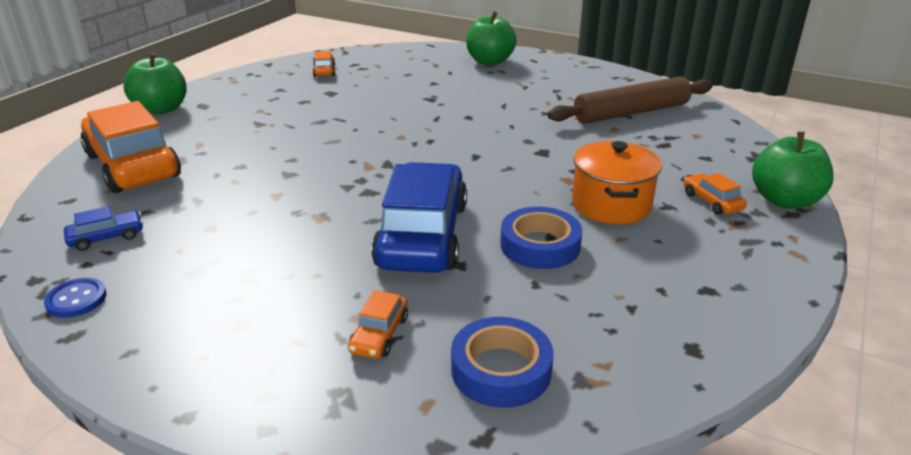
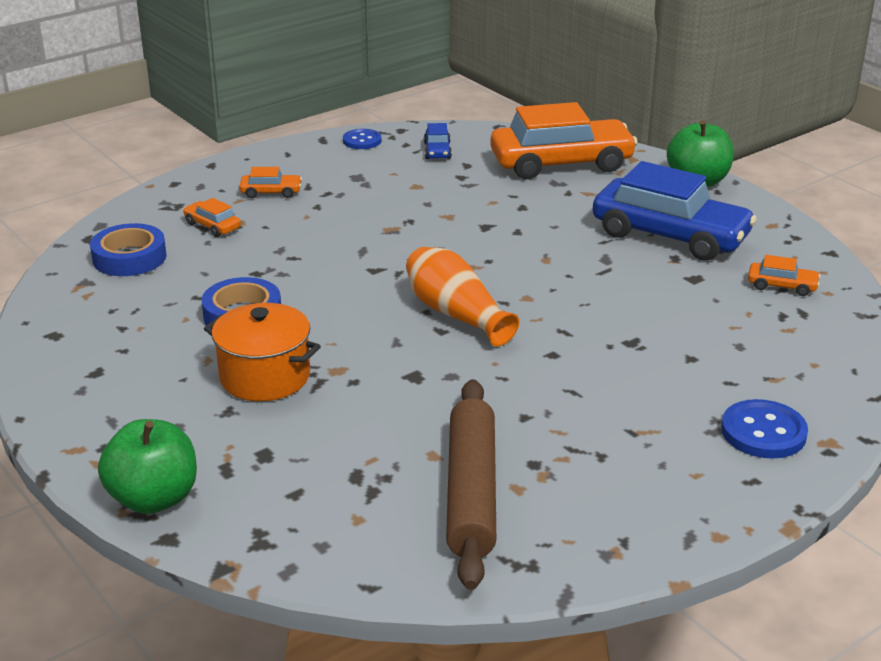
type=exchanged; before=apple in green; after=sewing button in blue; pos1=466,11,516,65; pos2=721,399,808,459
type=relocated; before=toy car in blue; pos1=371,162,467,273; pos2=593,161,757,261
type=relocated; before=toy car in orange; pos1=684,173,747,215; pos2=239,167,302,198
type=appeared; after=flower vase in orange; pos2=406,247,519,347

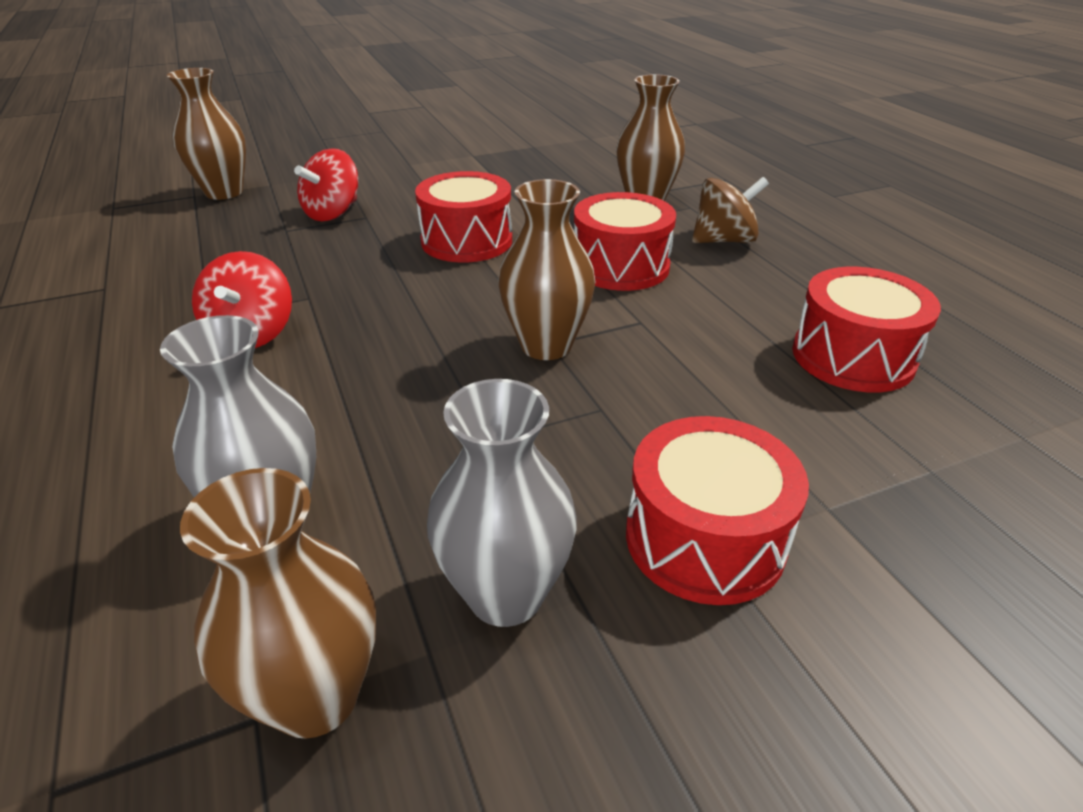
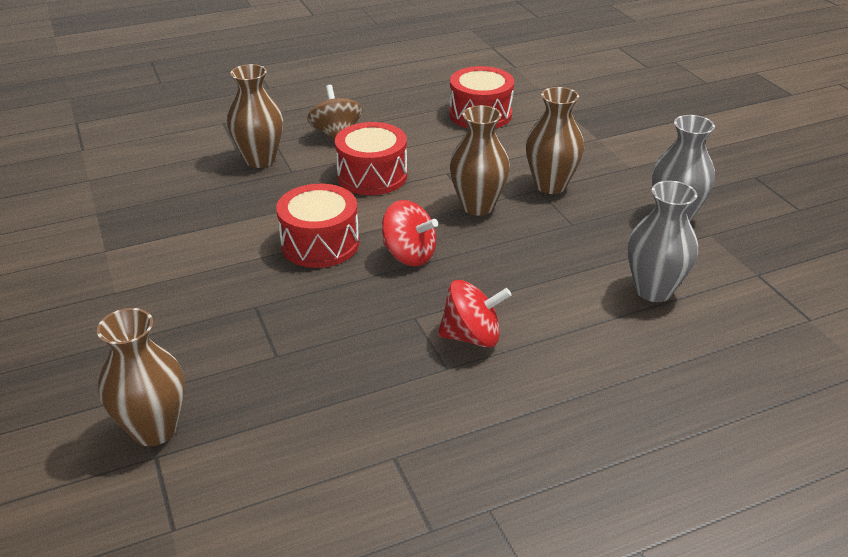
type=relocated; before=spinning top in crimson; pos1=294,148,358,221; pos2=382,200,438,266
type=missing; before=drum in crimson; pos1=626,416,809,605
type=relocated; before=flower vase in russet; pos1=180,468,376,739; pos2=526,87,584,194

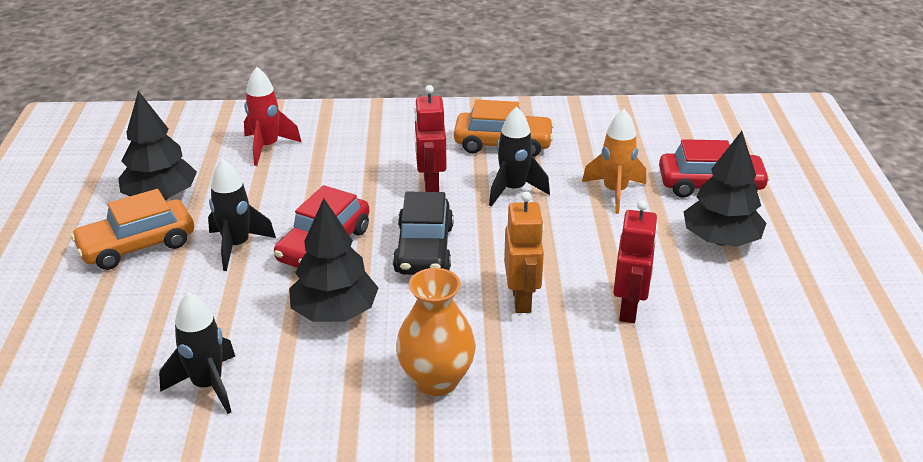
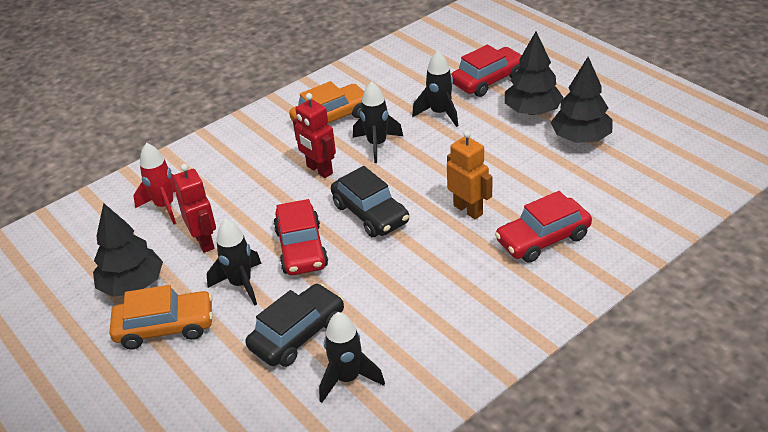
type=colour; before=rocket in orange; after=rocket in ebony; pos1=582,109,646,214; pos2=412,51,458,127
type=spun; before=toy car in orange; pos1=71,189,194,270; pos2=110,285,213,349; turn=-120
type=relocated; before=toy tree in ebony; pos1=289,198,378,322; pos2=551,57,613,143
type=relocated; before=robot in crimson; pos1=613,200,658,323; pos2=173,164,216,253
type=missing; before=flower vase in orange; pos1=396,268,476,396
type=appeared; after=toy car in crimson; pos2=495,191,592,263
type=appeared; after=toy car in ebony; pos2=245,283,344,367

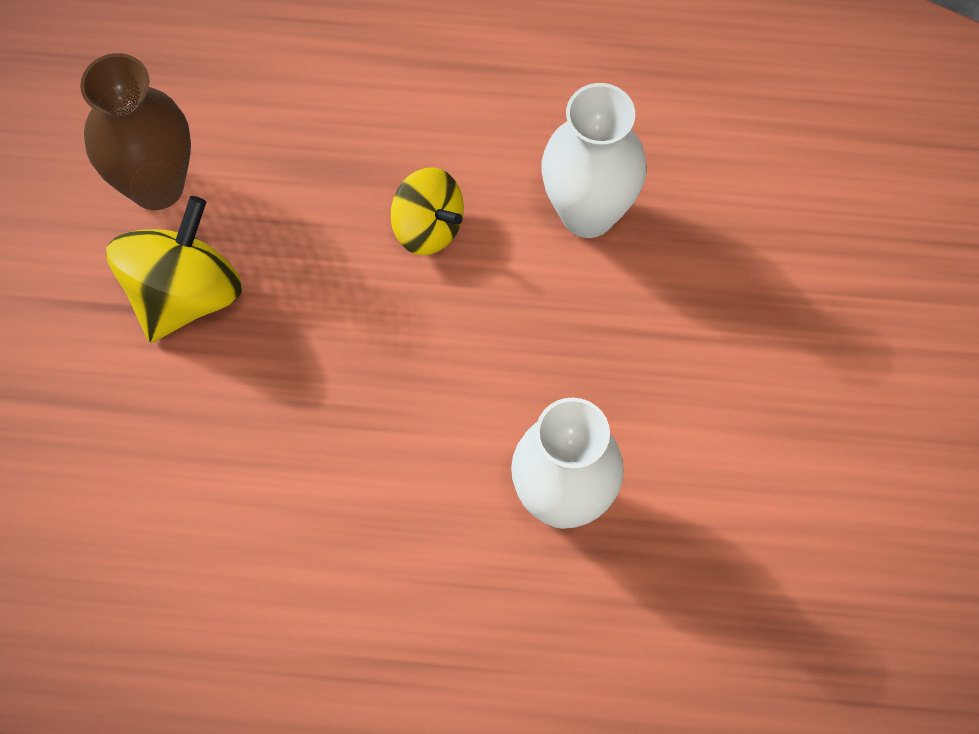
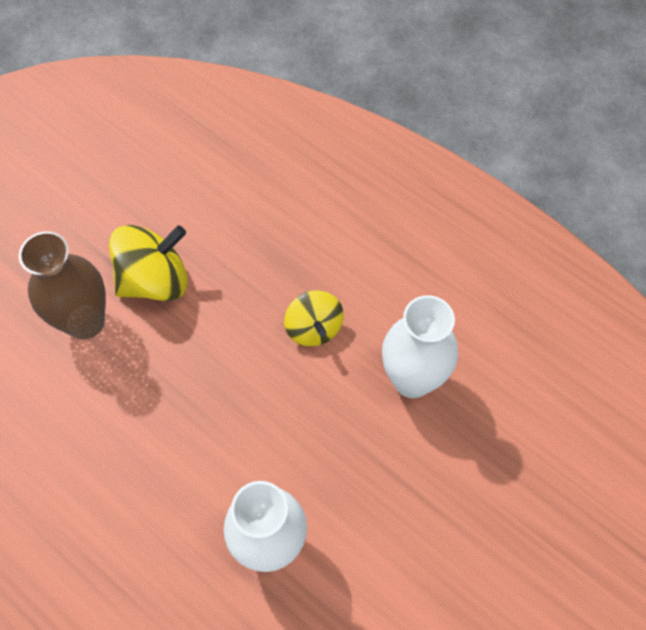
type=relocated; before=flower vase in russet; pos1=80,53,191,210; pos2=19,231,106,340

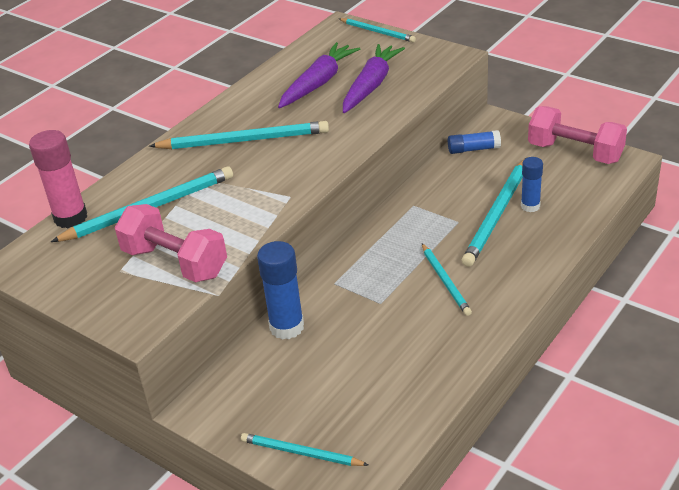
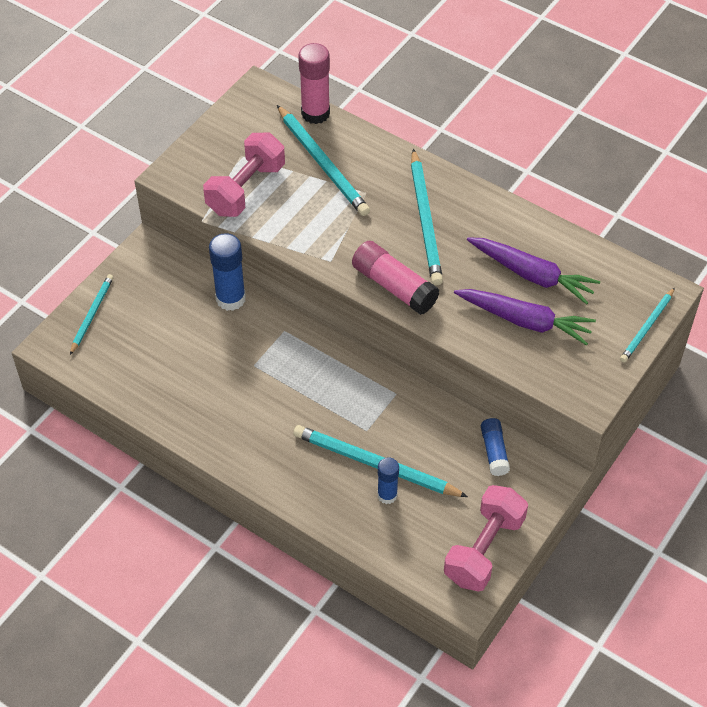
type=missing; before=lead pencil in aqua; pos1=422,244,472,316
type=appeared; after=stick of glue in pink; pos2=352,241,439,315

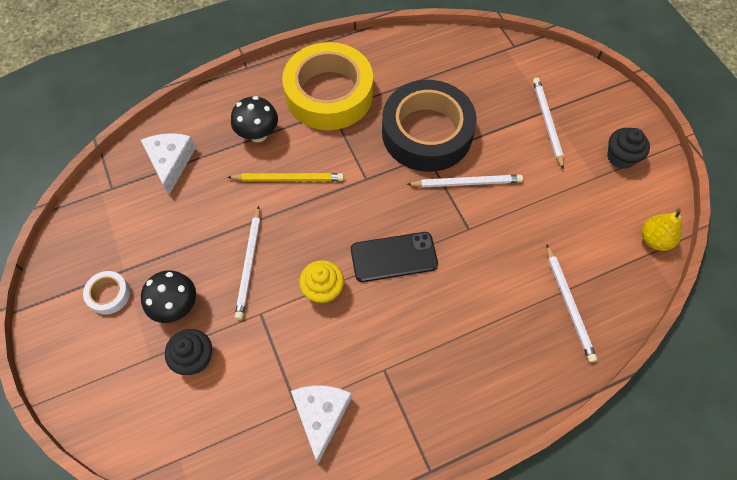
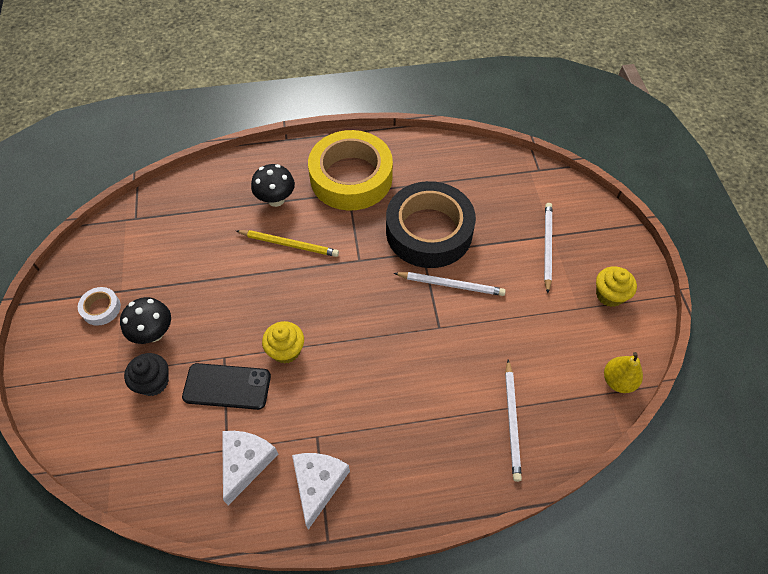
type=colour; before=cupcake in ebony; after=cupcake in golden; pos1=607,128,650,169; pos2=596,266,637,307
type=relocated; before=cheese wedge in white; pos1=141,133,196,195; pos2=292,453,350,530
type=missing; before=lead pencil in white; pos1=235,206,260,320
type=relocated; before=mobile phone in ebony; pos1=351,232,438,282; pos2=182,363,271,410

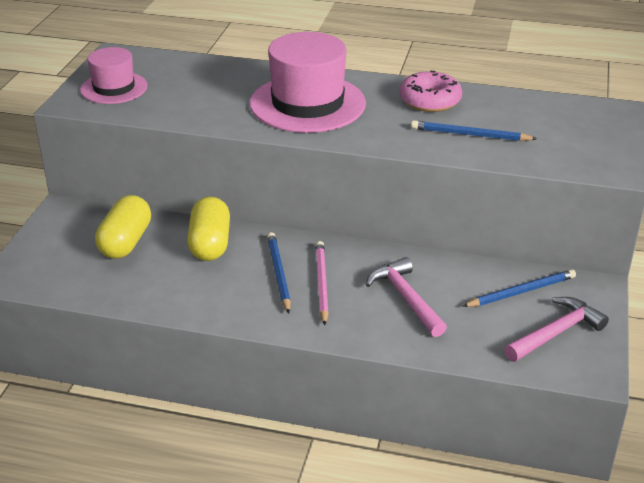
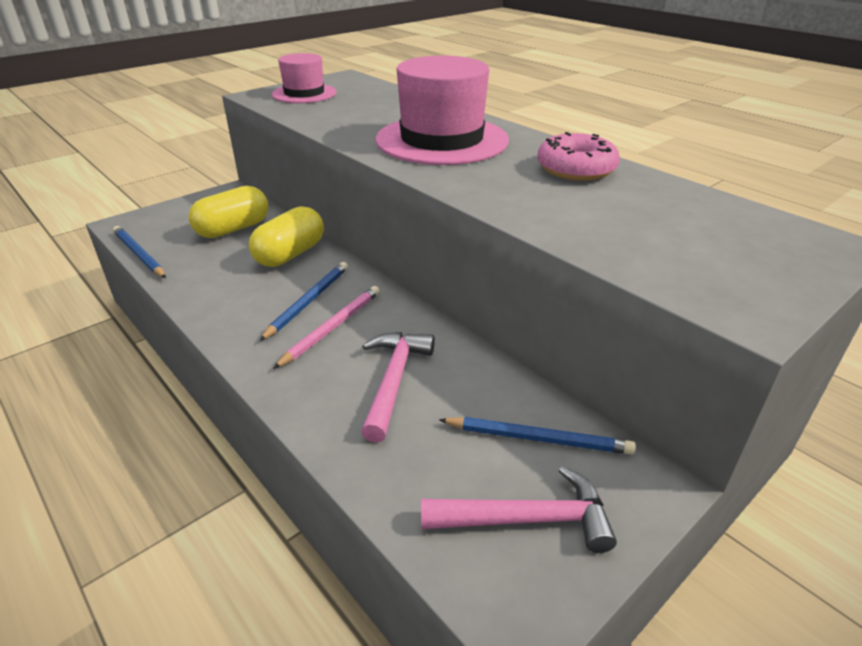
type=relocated; before=lead pencil in blue; pos1=411,120,537,141; pos2=113,226,166,278

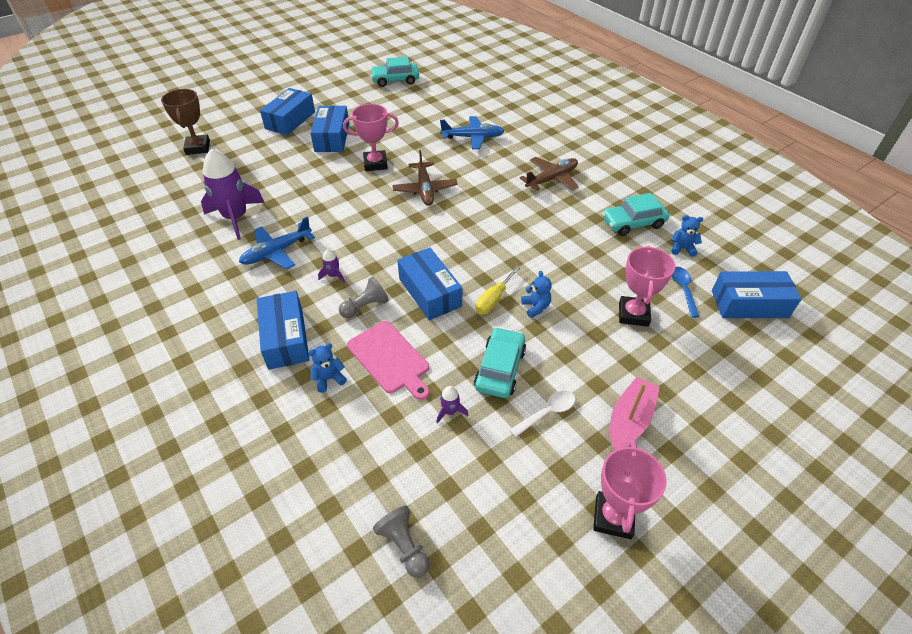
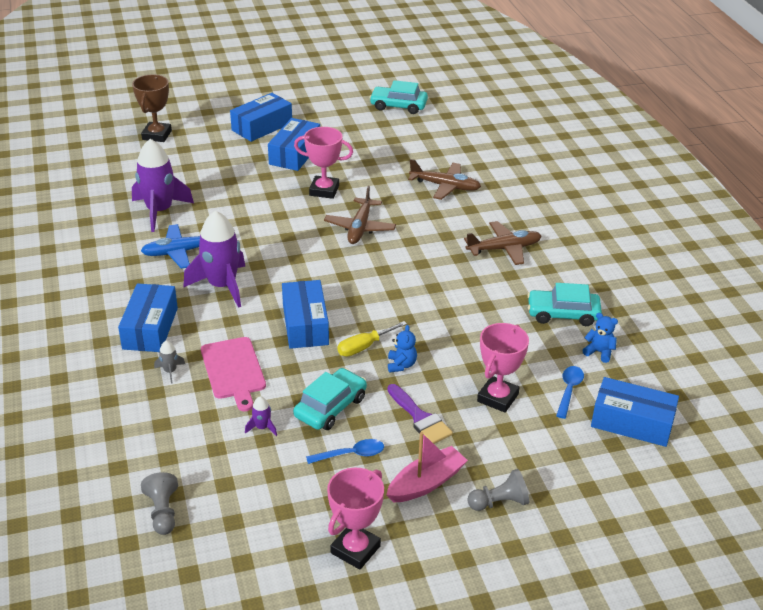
type=colour; before=aeroplane in blue; after=aeroplane in russet; pos1=440,116,504,149; pos2=408,159,481,200
type=size; before=rocket in purple; pos1=318,249,345,283; pos2=183,210,245,308; scale=2.43
type=relocated; before=game pawn in grey; pos1=339,276,389,318; pos2=467,469,529,511
type=exchanged; before=stuffed bear in blue; after=rocket in grey; pos1=308,343,347,393; pos2=154,341,185,383
type=colour; before=tablespoon in white; after=tablespoon in blue; pos1=510,391,575,437; pos2=306,439,384,464
type=appeared; after=brush in purple; pos2=387,384,453,444

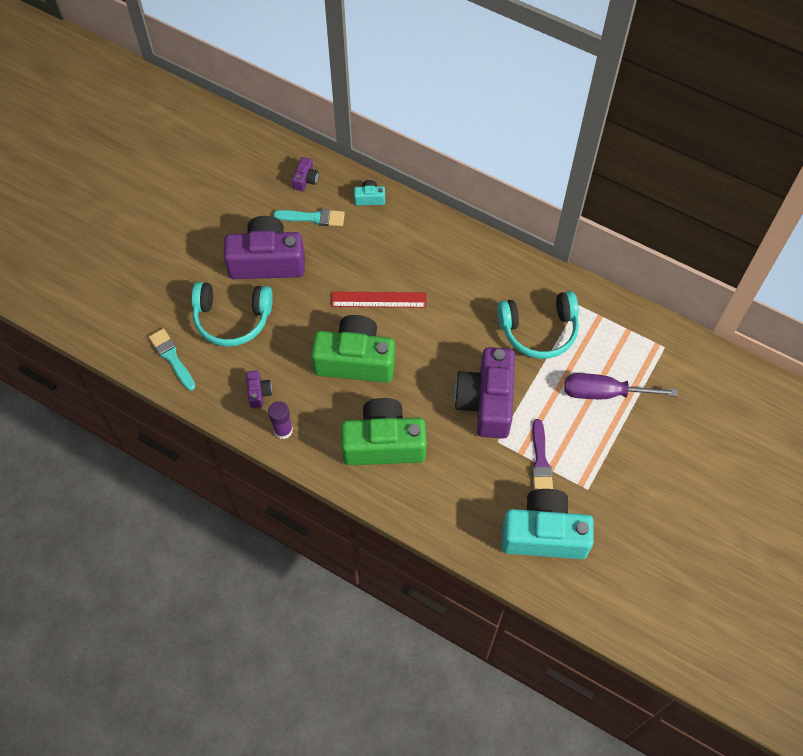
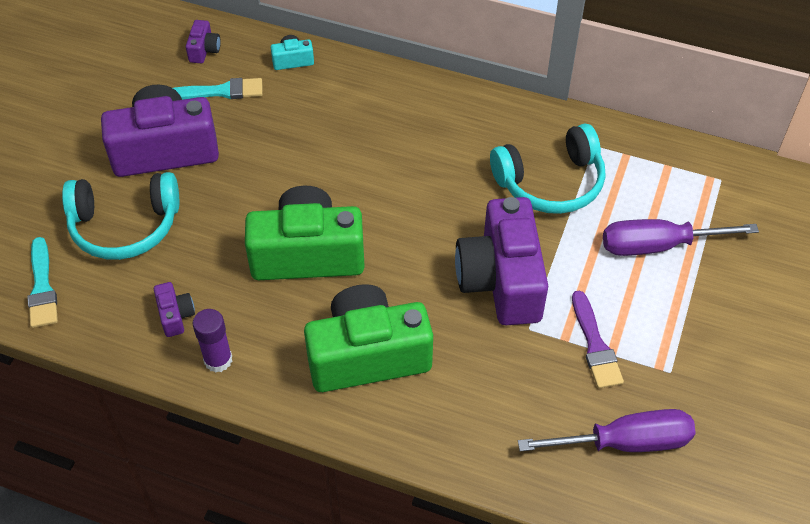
type=missing; before=measuring stick in crimson; pos1=331,292,427,308
type=spun; before=brush in aqua; pos1=149,328,195,391; pos2=27,237,58,328; turn=-150
type=exchanged; before=camera in aqua; after=hand screwdriver in purple; pos1=502,489,594,559; pos2=518,409,696,452

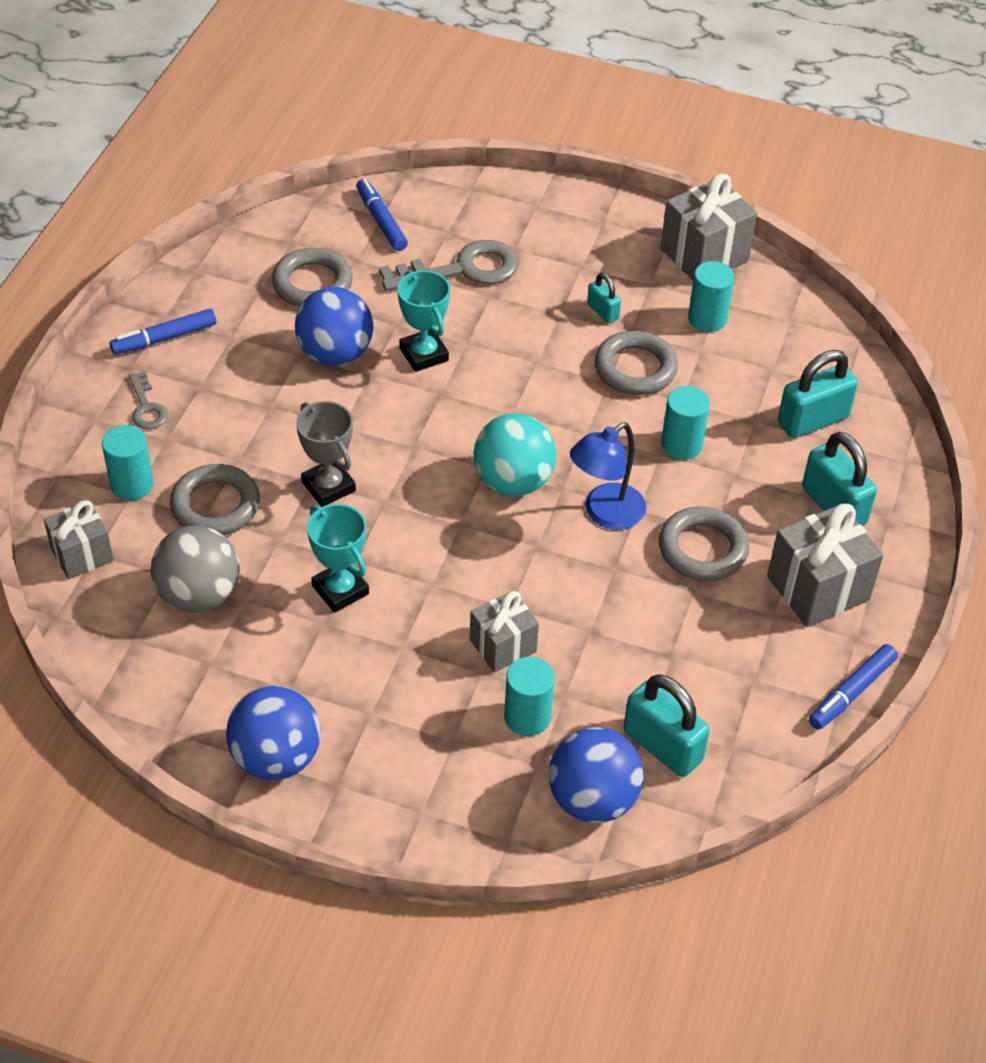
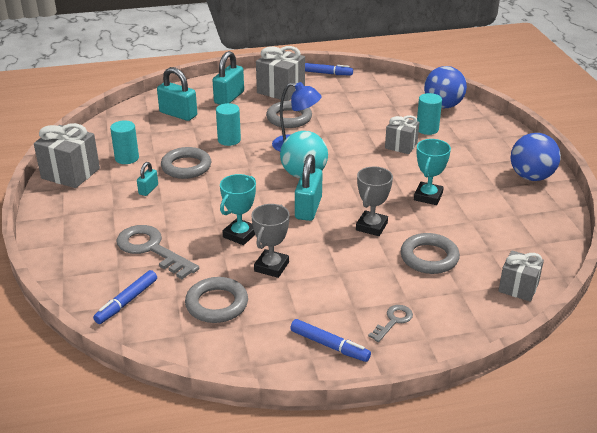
type=exchanged; before=sphere in blue; after=trophy in grey; pos1=295,287,373,366; pos2=251,204,290,278
type=missing; before=cylinder in aqua; pos1=102,425,154,500
type=missing; before=sphere in grey; pos1=150,525,240,613
type=relocated; before=small lock in aqua; pos1=624,674,710,777; pos2=295,154,323,221

